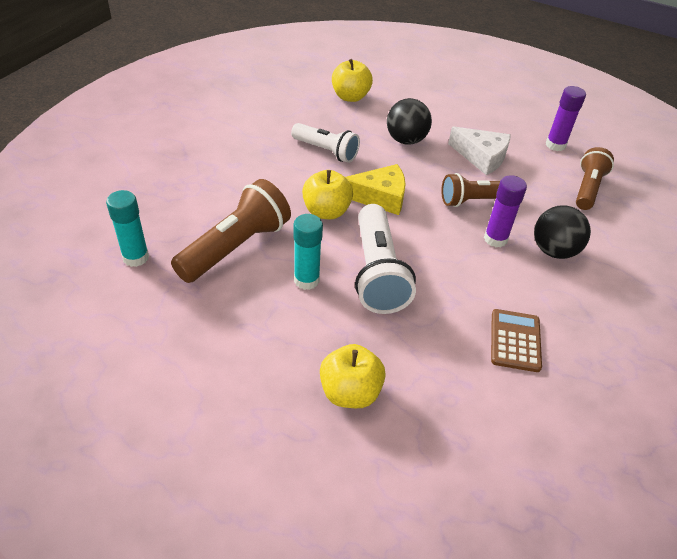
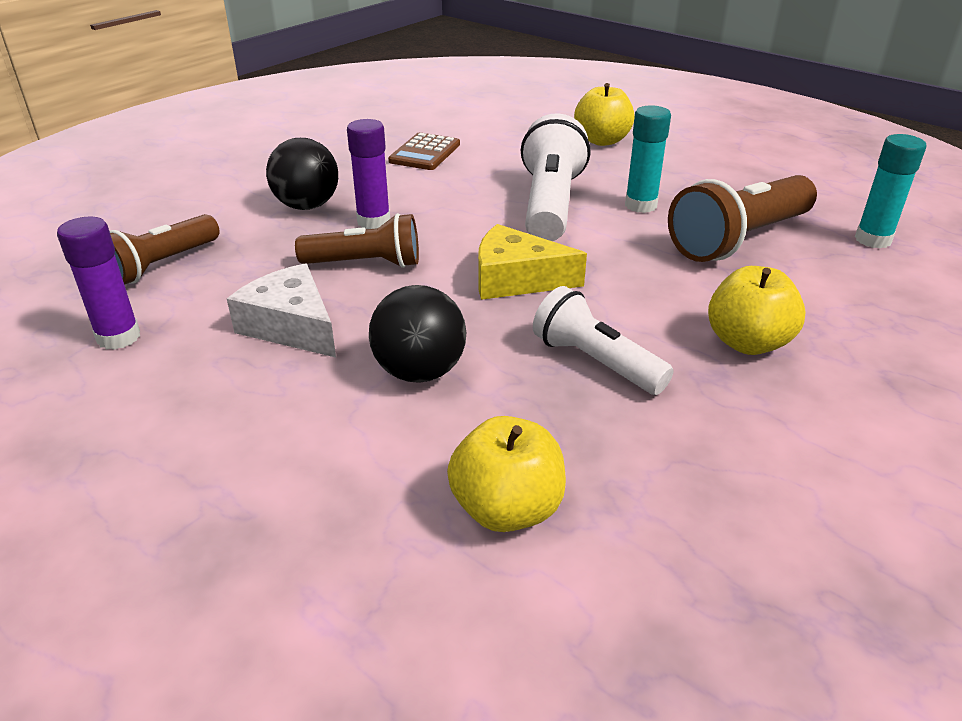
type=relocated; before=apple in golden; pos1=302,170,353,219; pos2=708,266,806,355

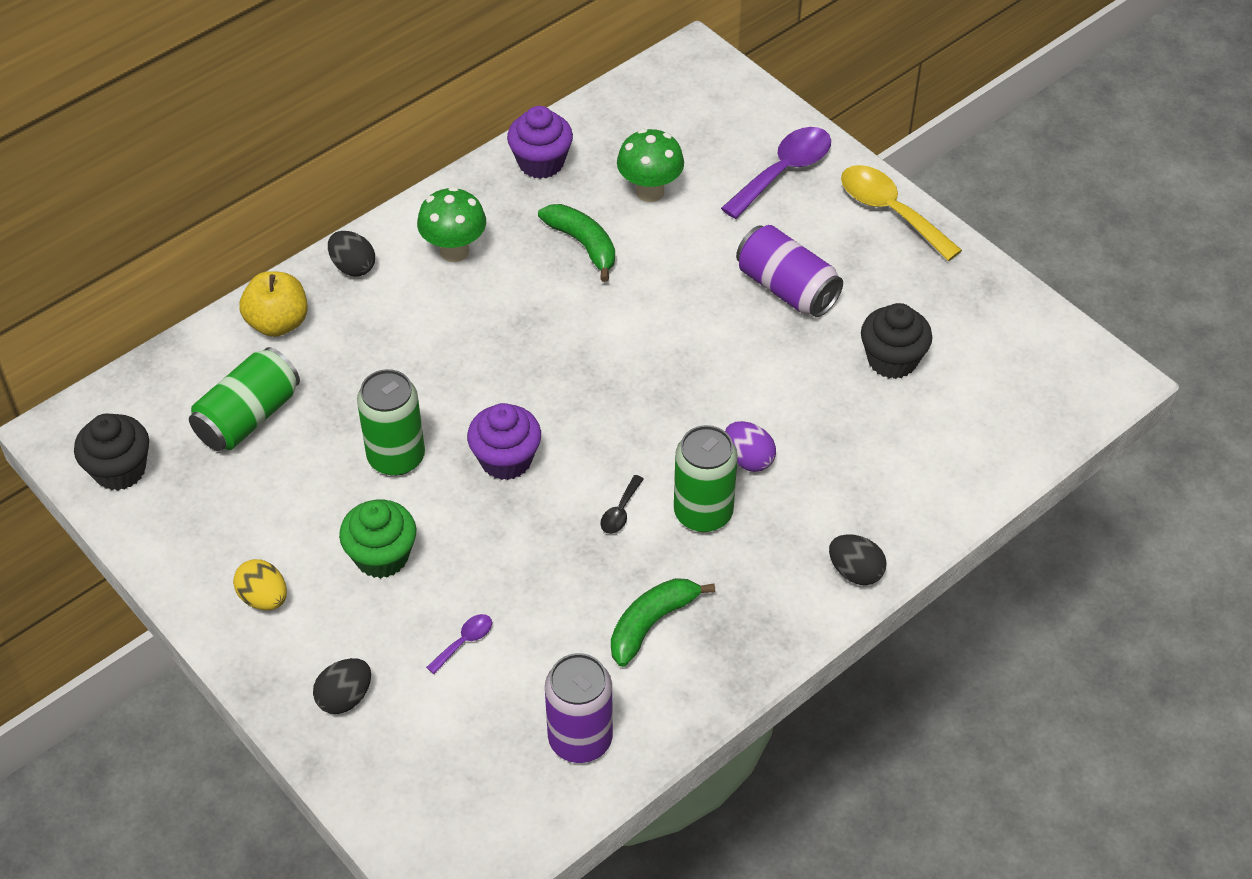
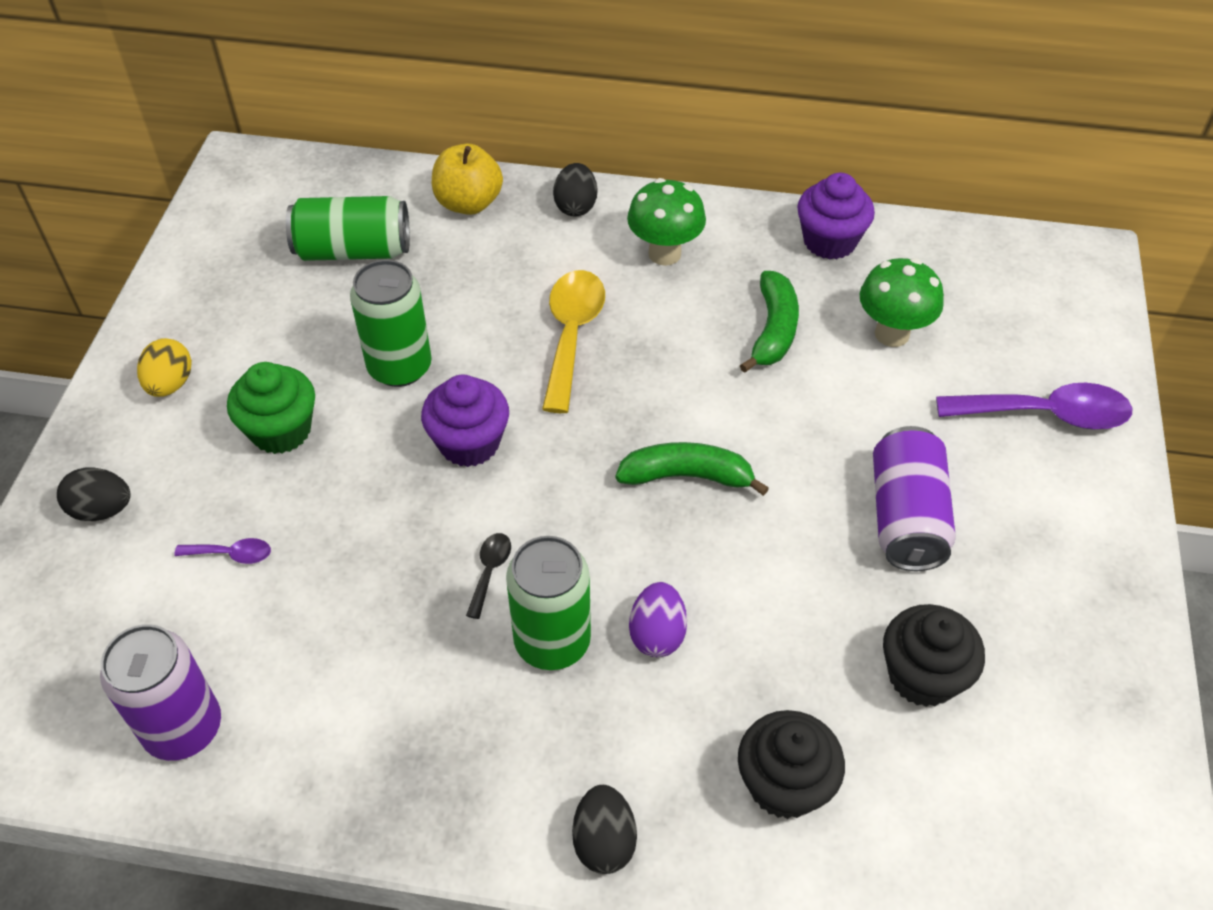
type=relocated; before=tablespoon in golden; pos1=841,165,962,261; pos2=542,270,605,413
type=relocated; before=cupcake in ebony; pos1=74,413,149,490; pos2=738,710,845,819
type=spun; before=tablespoon in ebony; pos1=600,475,644,534; pos2=466,533,511,619; turn=120
type=relocated; before=banana in green; pos1=611,578,715,667; pos2=616,442,769,496

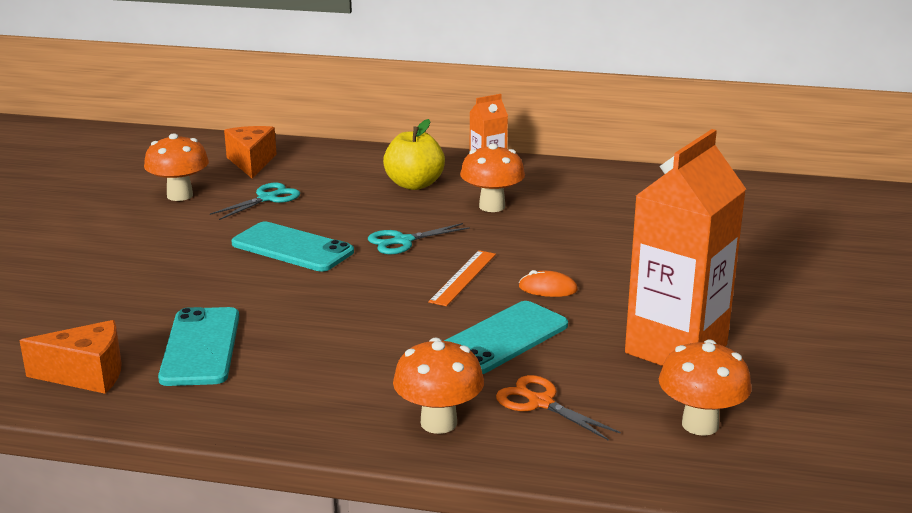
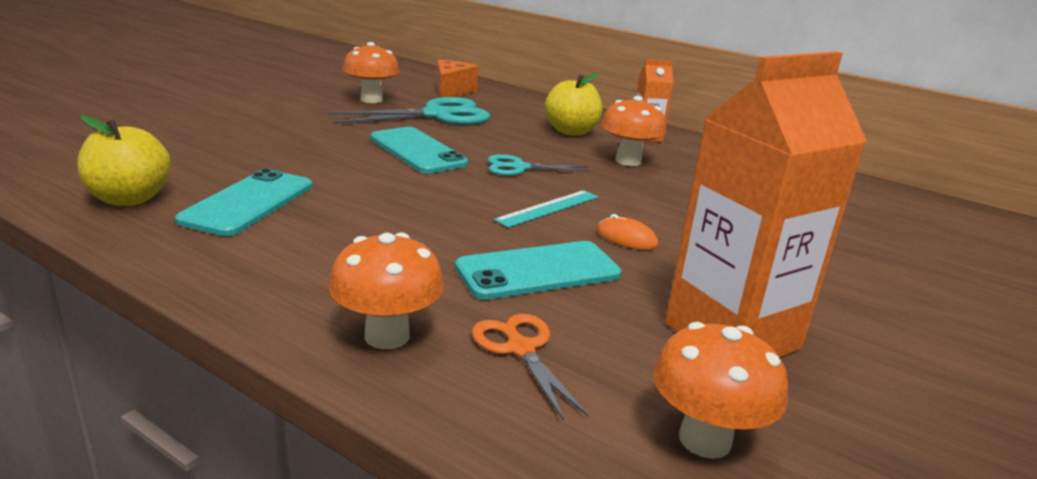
type=size; before=scissors in aqua; pos1=210,183,300,220; pos2=327,97,490,125; scale=1.79
type=colour; before=measuring stick in orange; after=measuring stick in aqua; pos1=428,250,496,306; pos2=494,190,598,228
type=exchanged; before=cheese wedge in orange; after=apple in golden; pos1=19,320,121,394; pos2=77,115,171,206

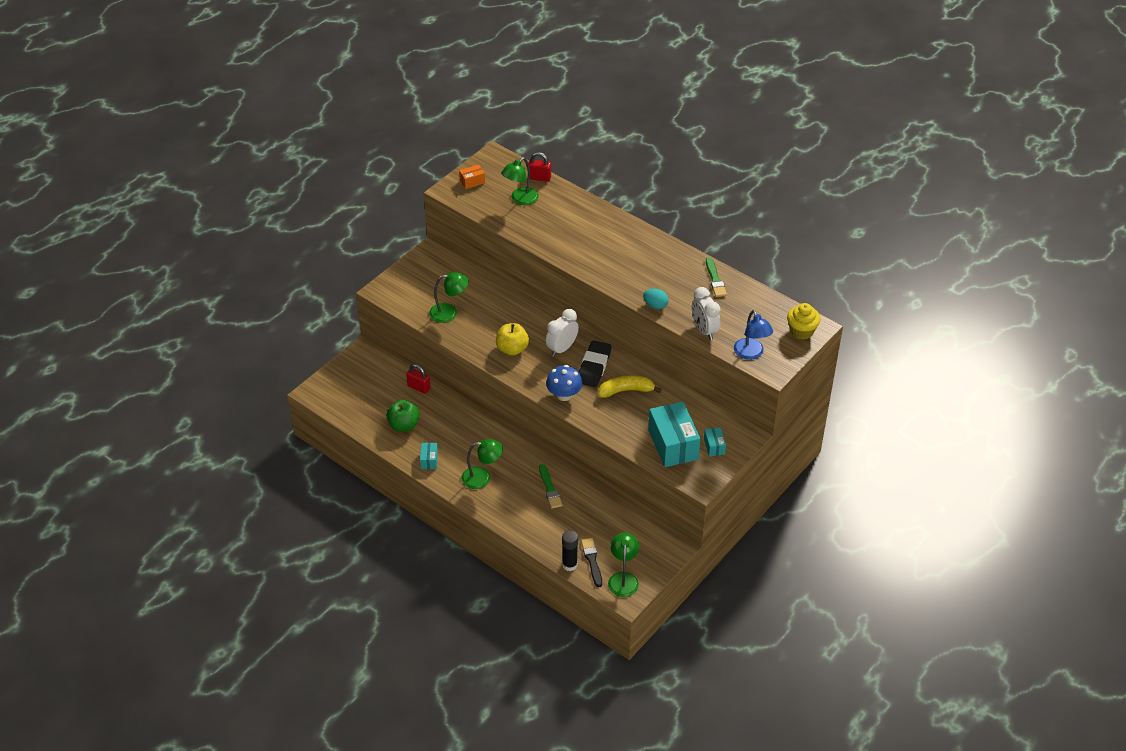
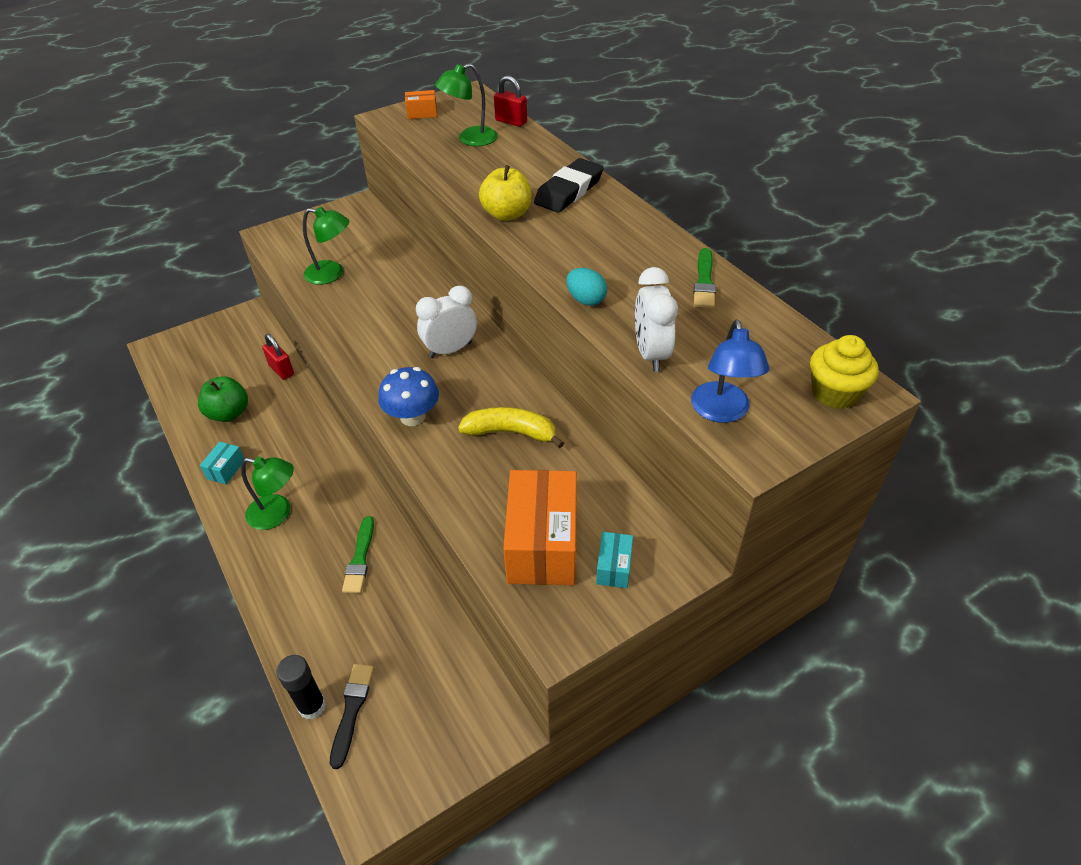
type=relocated; before=apple in golden; pos1=496,323,529,355; pos2=479,165,531,221
type=relocated; before=eraser in ebony; pos1=579,340,612,387; pos2=534,158,604,213
type=colour; before=box in aqua; after=box in orange; pos1=648,402,700,467; pos2=503,470,577,585
type=missing; before=reading lamp in green; pos1=608,533,639,597

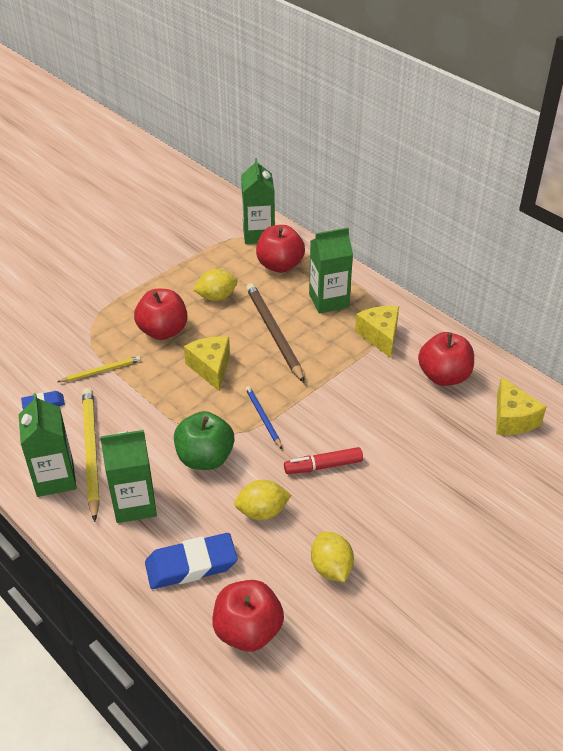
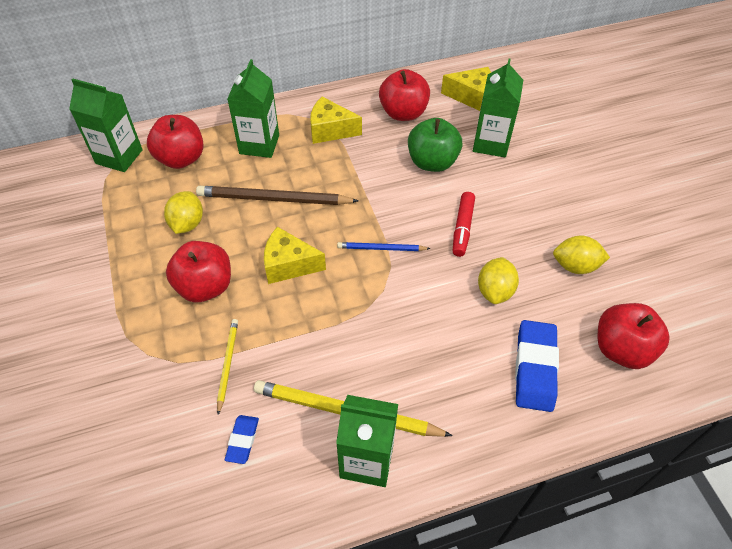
type=relocated; before=apple in green; pos1=174,411,234,470; pos2=408,118,462,172
type=relocated; before=carton in green; pos1=100,430,157,523; pos2=473,59,523,157

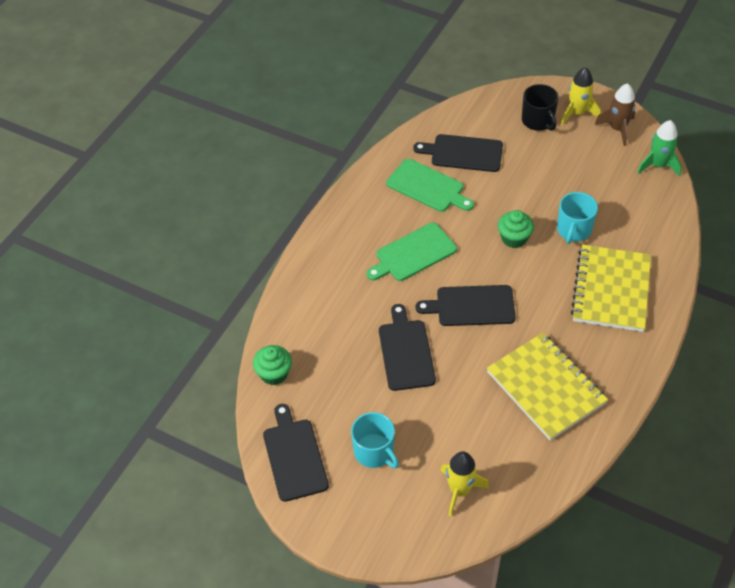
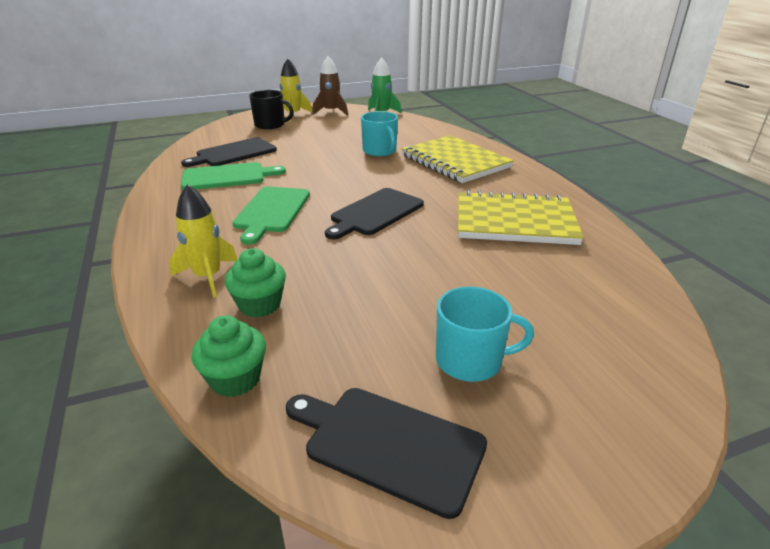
type=relocated; before=cupcake in green; pos1=498,210,534,248; pos2=225,248,286,317
type=missing; before=cutting board in ebony; pos1=379,304,436,391
type=relocated; before=rocket in golden; pos1=440,451,489,516; pos2=169,184,238,298

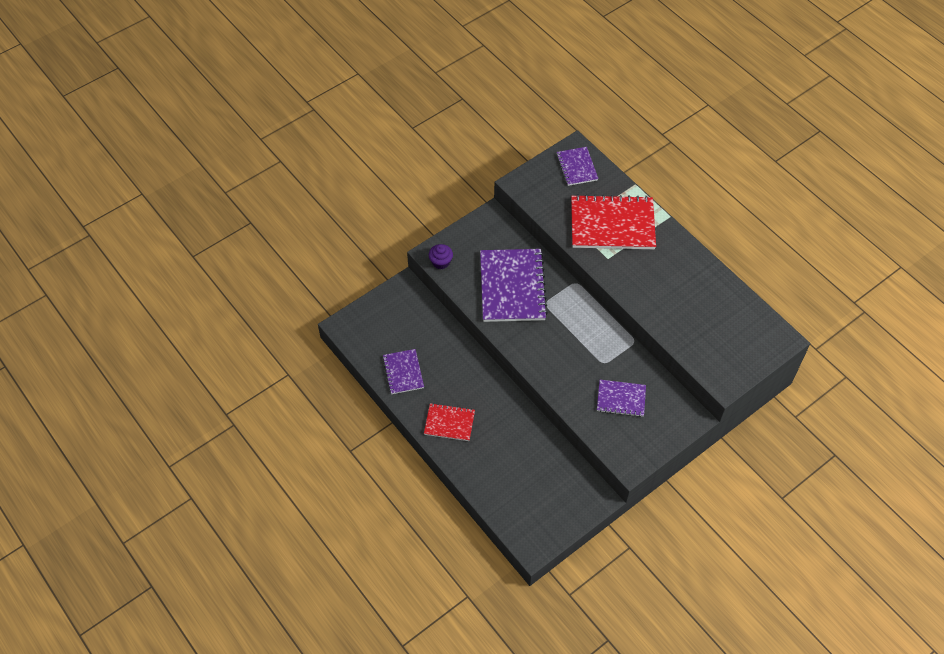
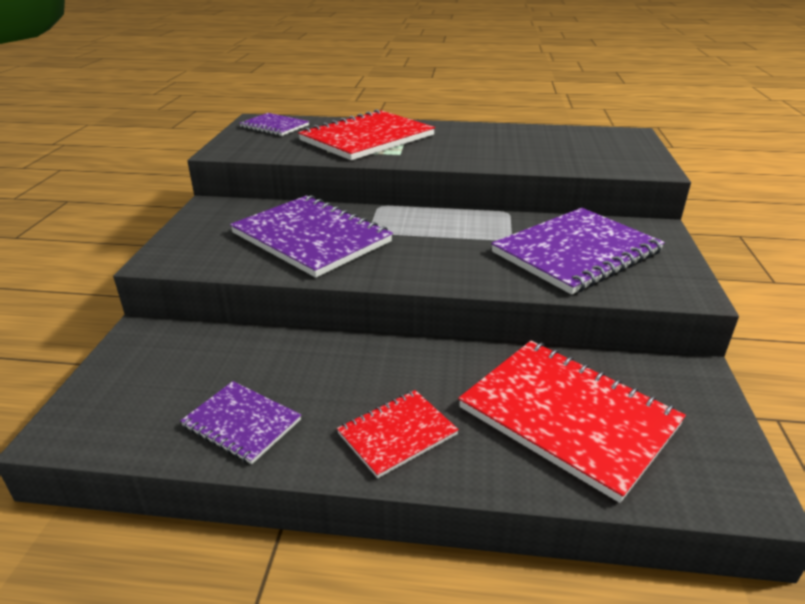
type=missing; before=cupcake in purple; pos1=429,244,453,269
type=size; before=notebook in purple; pos1=597,380,646,417; pos2=491,208,665,294; scale=1.88
type=appeared; after=notebook in crimson; pos2=458,341,686,503

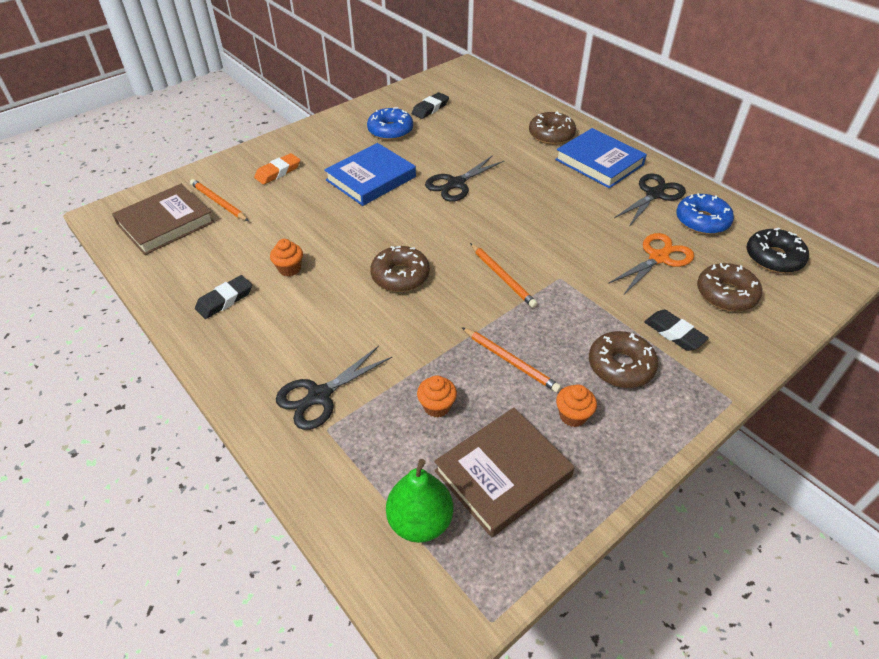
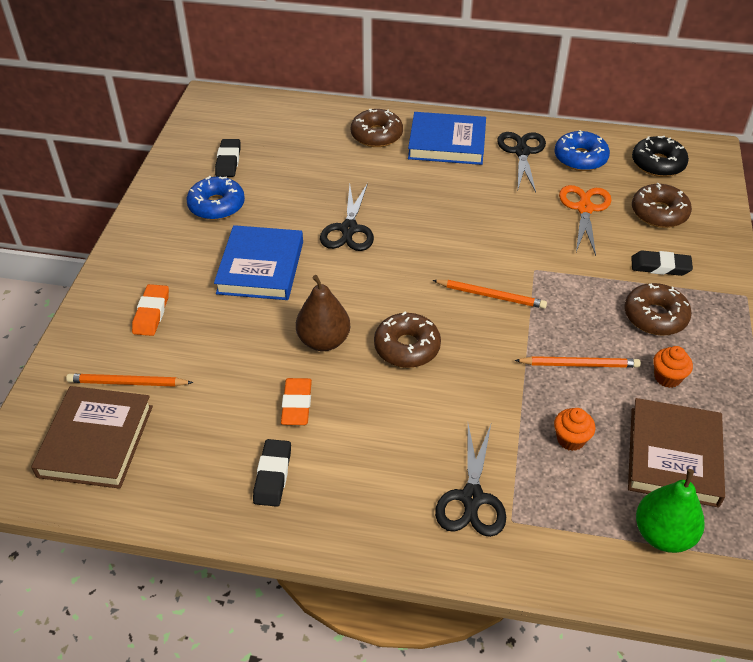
type=exchanged; before=cupcake in orange; after=eraser in orange; pos1=270,239,303,276; pos2=281,378,312,425
type=appeared; after=pear fruit in russet; pos2=296,275,350,351

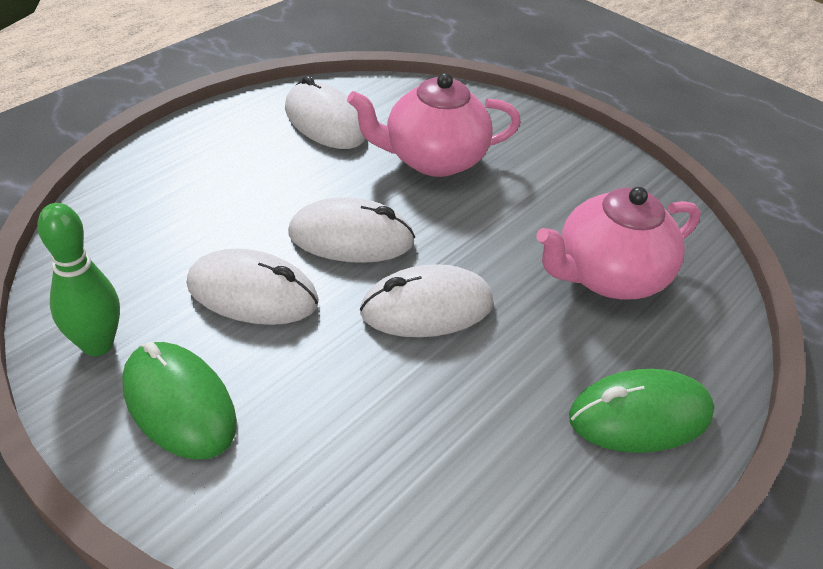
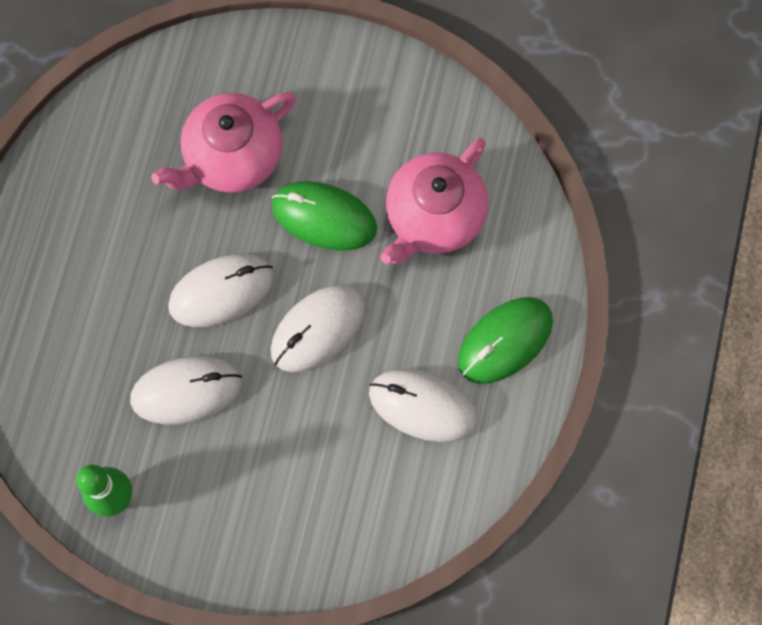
type=relocated; before=mouse in white; pos1=285,76,365,149; pos2=369,369,478,442
type=relocated; before=mouse in green; pos1=122,342,237,460; pos2=272,181,377,251

